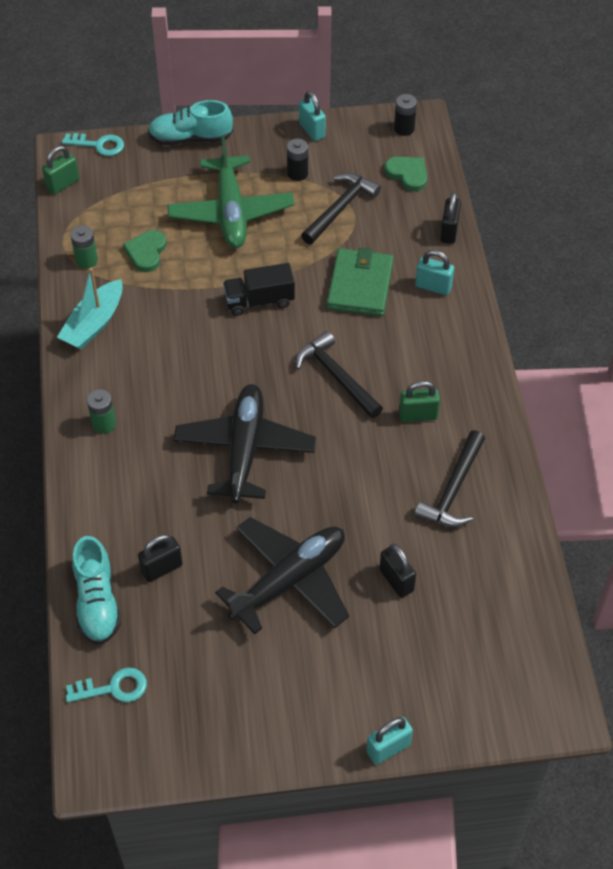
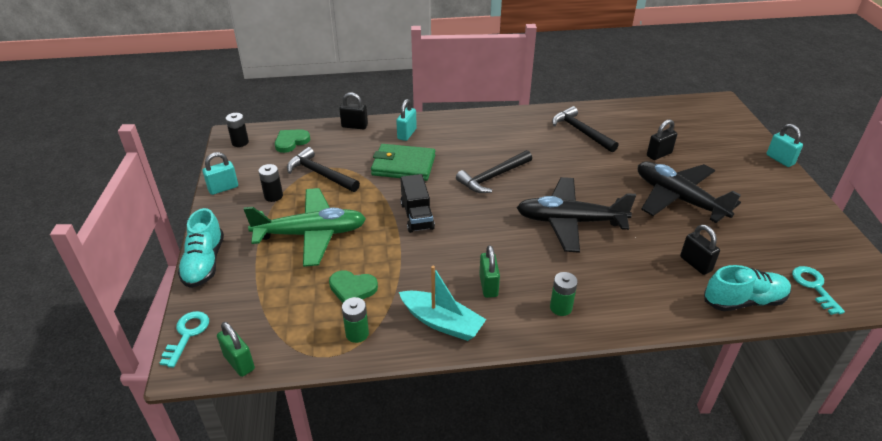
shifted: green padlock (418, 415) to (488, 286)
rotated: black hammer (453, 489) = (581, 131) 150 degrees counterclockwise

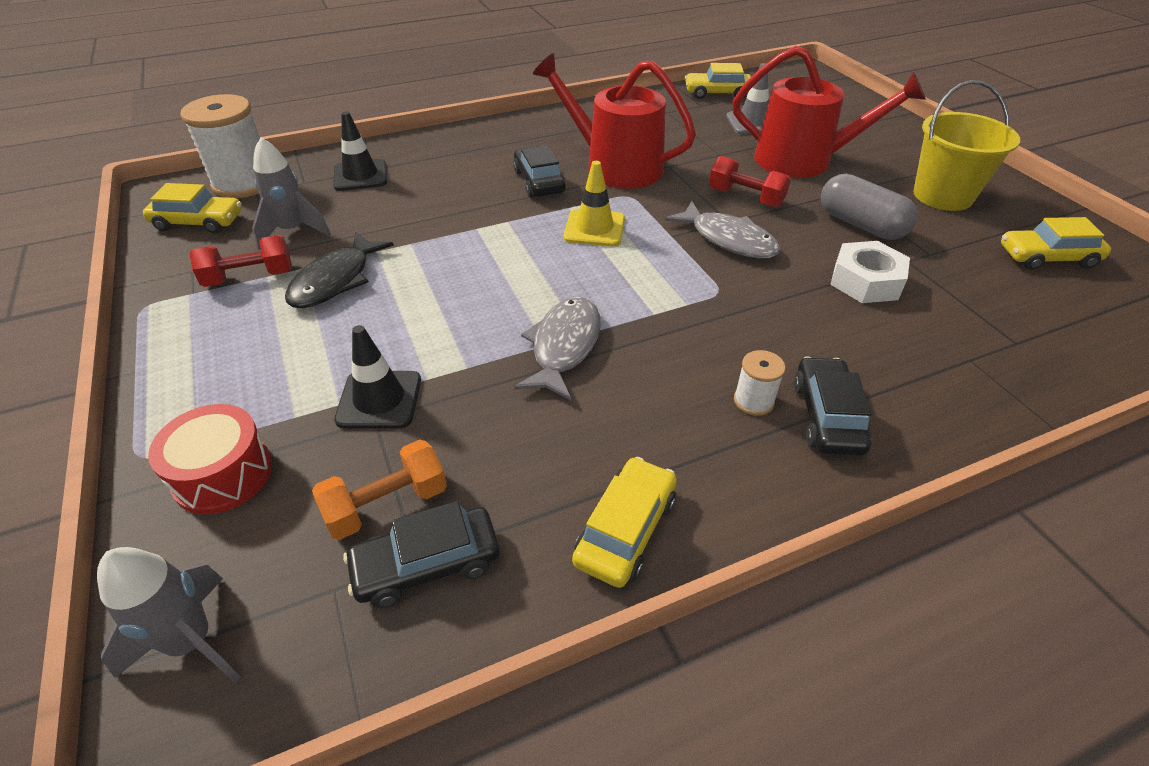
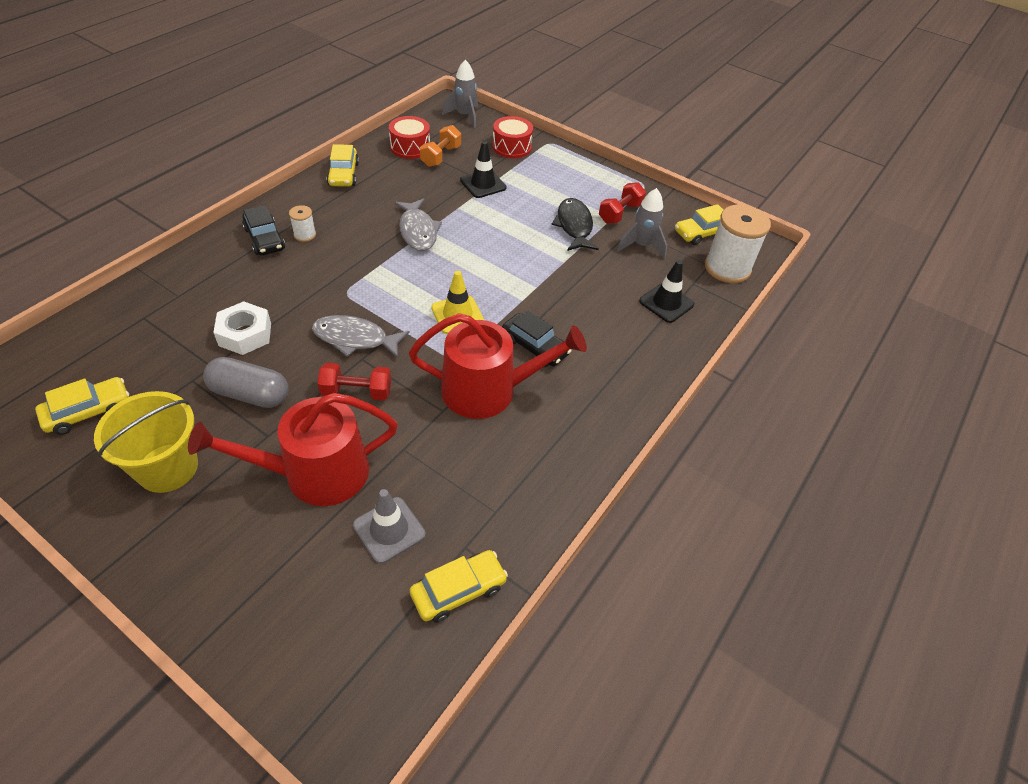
swapped: black car (427, 564) to red drum (410, 147)

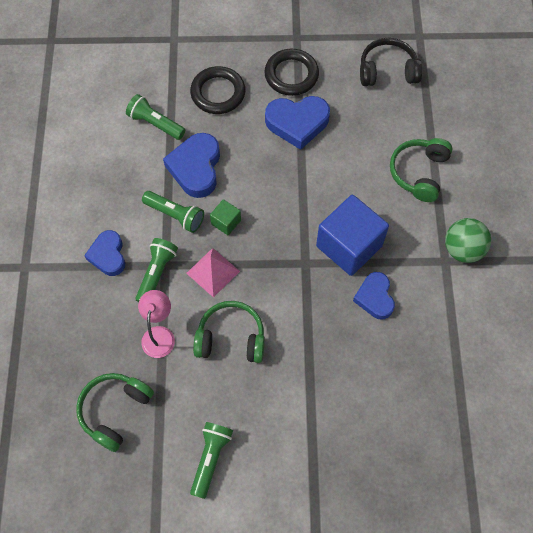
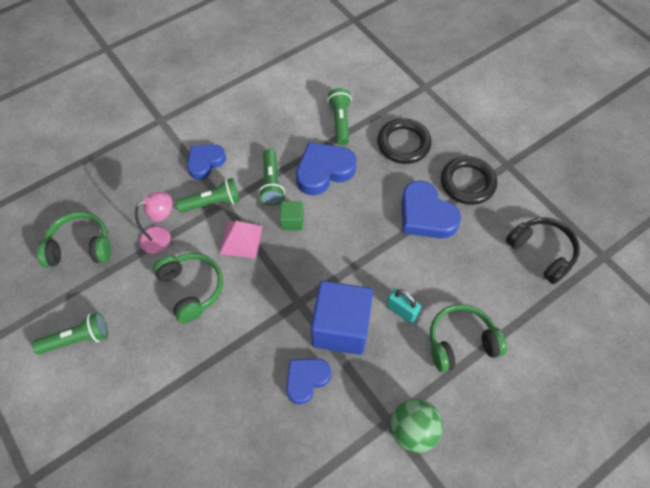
new: turquoise padlock (401, 311)

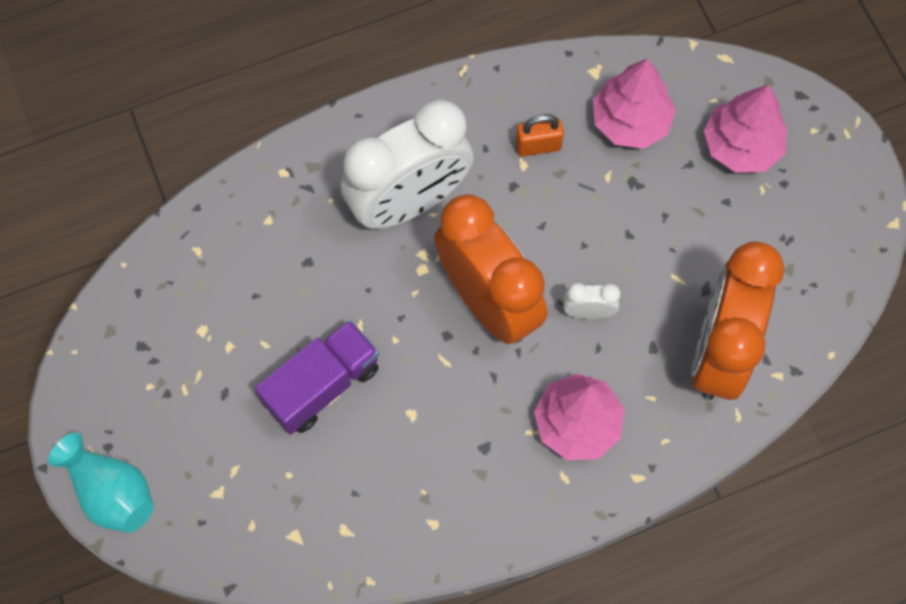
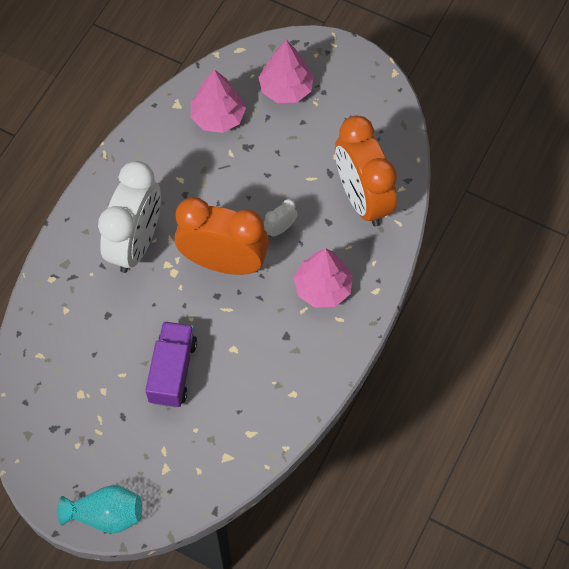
gone: orange padlock (538, 146)

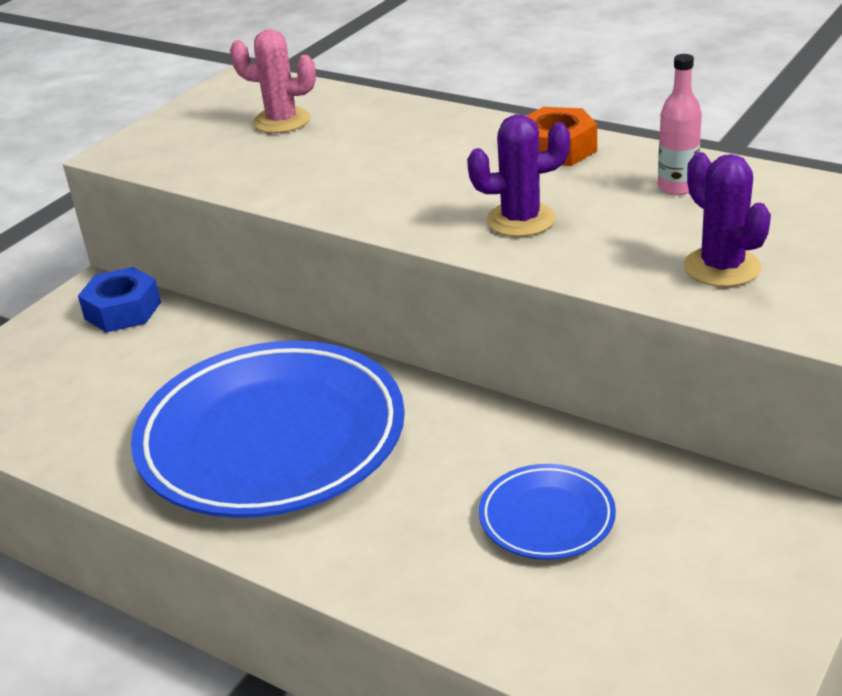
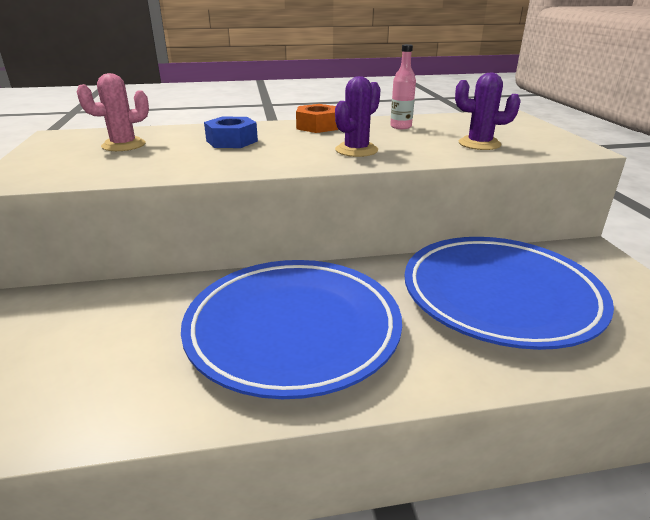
shifted: blue nut (123, 310) to (232, 141)
scaled: blue plate (547, 517) = (500, 296) x2.22

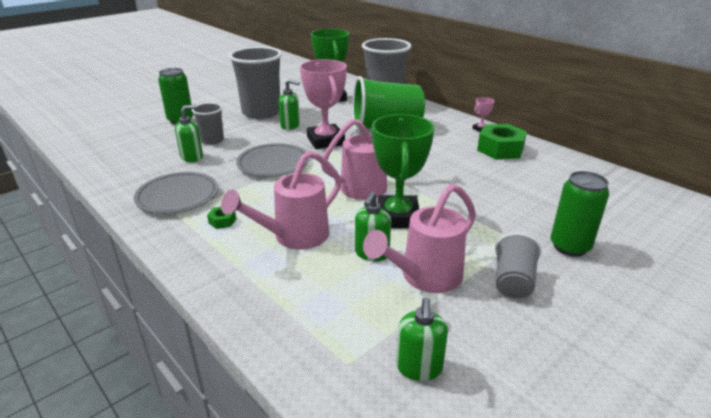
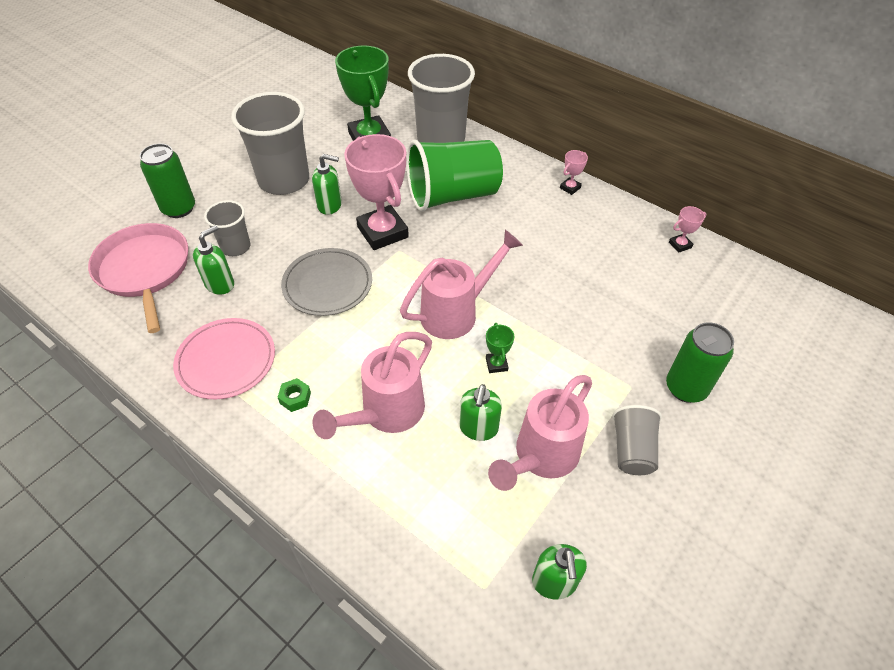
gone: green nut (500, 149)
new: pink pan (144, 270); pink trophy (680, 245)
repainted: grey plate (177, 196) to pink plate (226, 361)
scaled: green trophy (398, 217) = (496, 364) x0.42

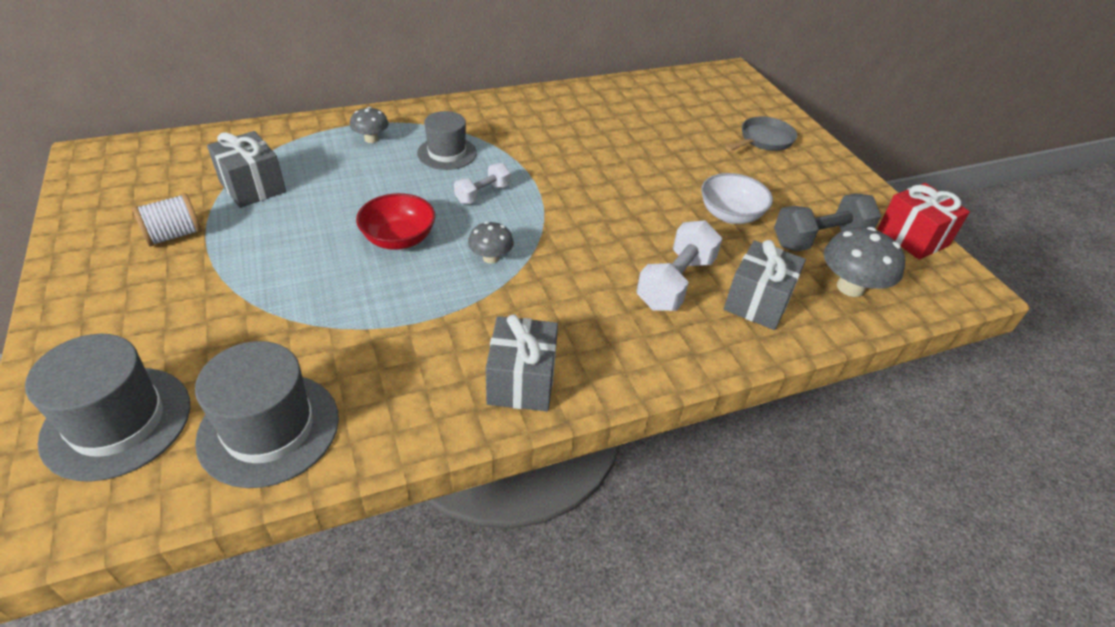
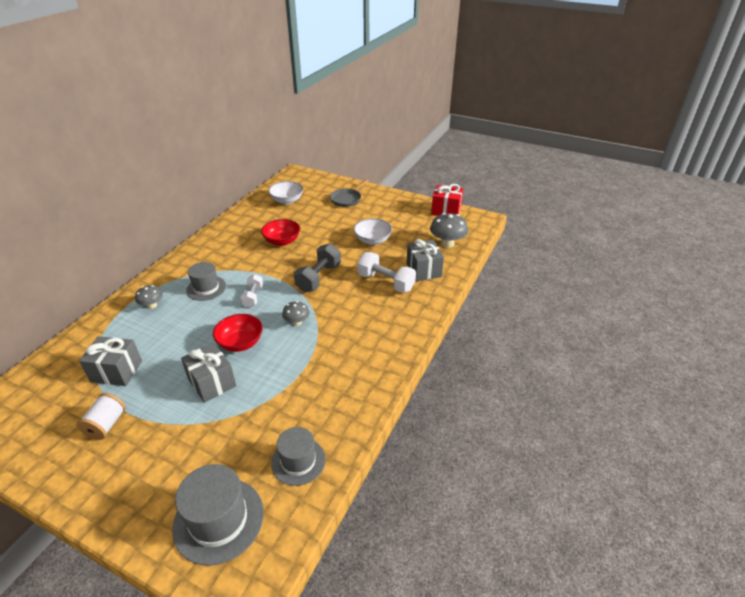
new: red bowl (282, 241); white bowl (287, 201)
shifted: grey gift (521, 381) to (212, 382); grey dumbbell (819, 239) to (319, 278)
rotated: grey pan (764, 140) = (347, 199) 150 degrees counterclockwise; white dumbbell (675, 283) = (386, 282) 45 degrees counterclockwise
scaled: grey hat (269, 428) = (298, 461) x0.67

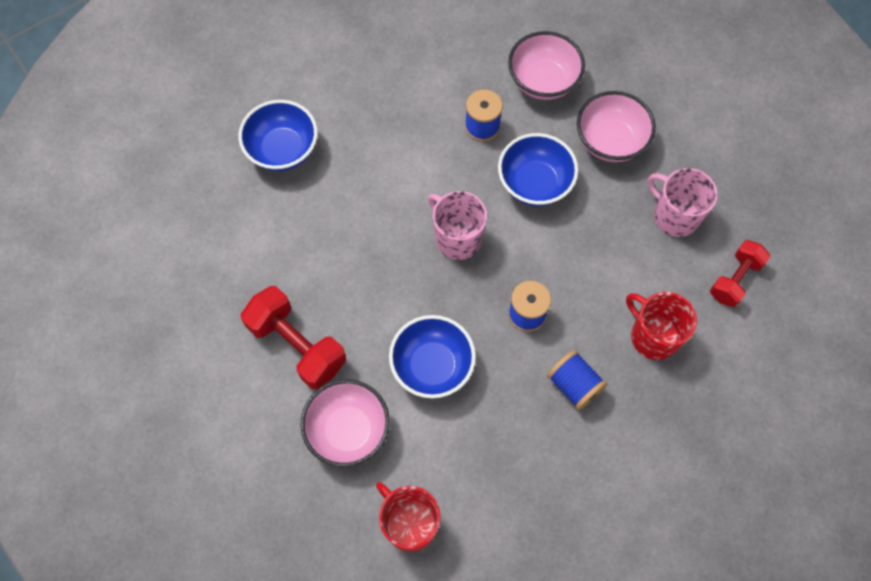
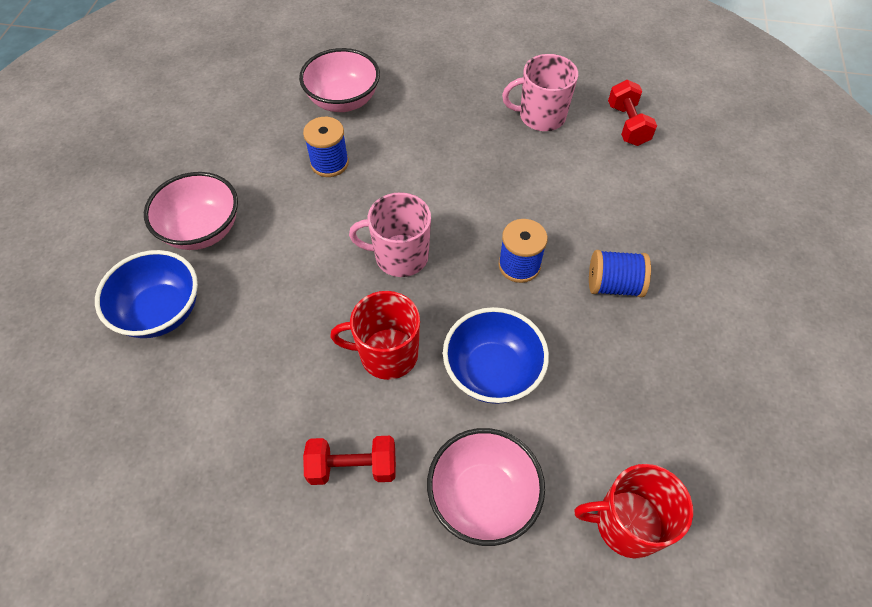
gone: blue bowl (534, 183)
shifted: pink bowl (610, 141) to (202, 230); red mug (653, 336) to (387, 354)
scaled: red dumbbell (297, 345) = (353, 467) x0.64

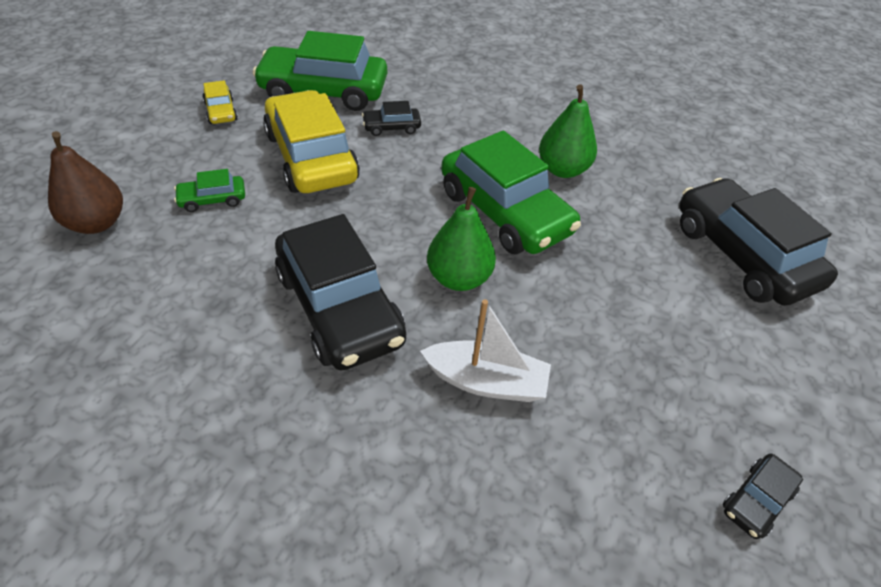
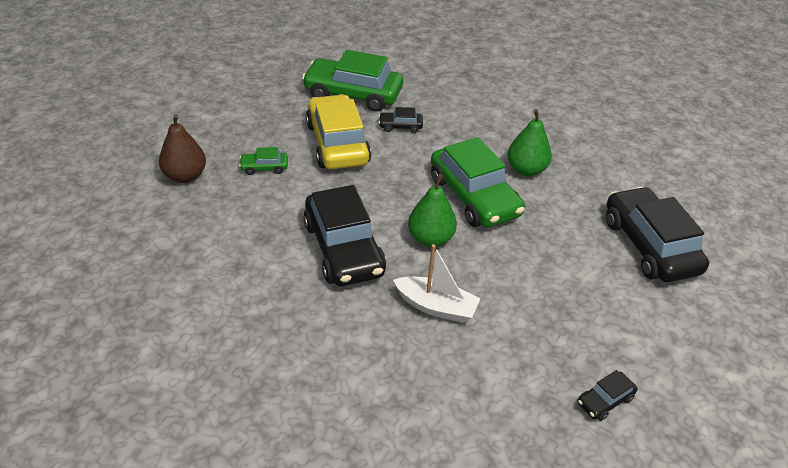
gone: yellow car (221, 111)

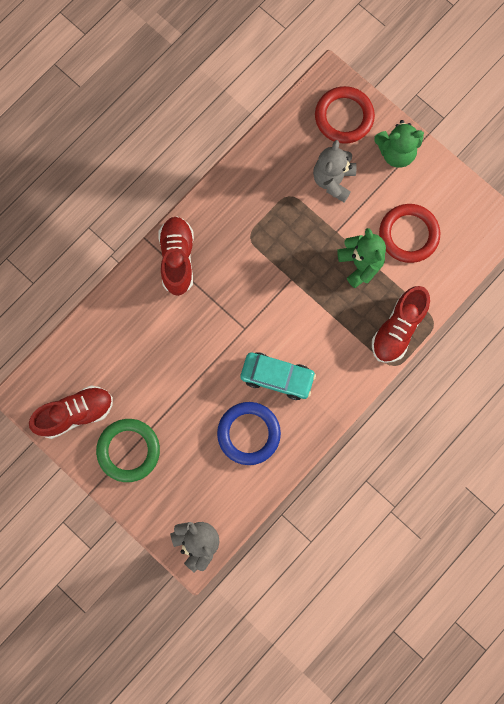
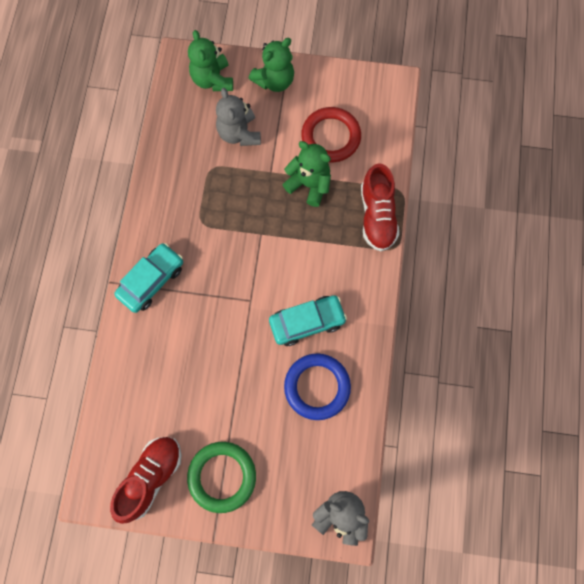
swapped: red shoe (177, 258) to turquoise car (151, 280); red ring (344, 117) to green teddy bear (212, 80)

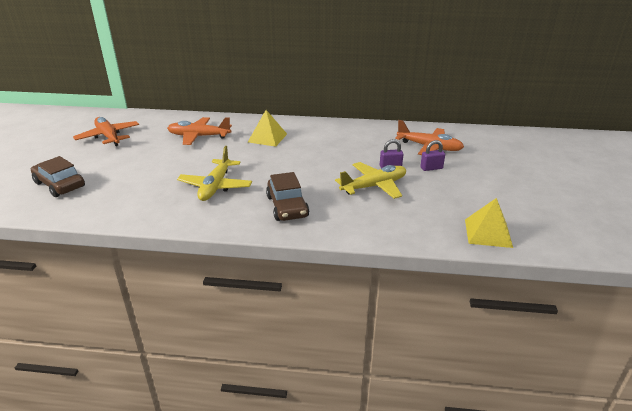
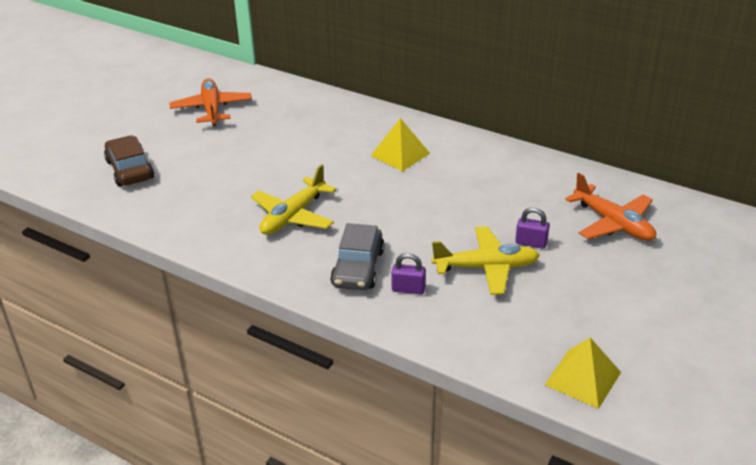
gone: orange plane (199, 136)
shifted: purple padlock (431, 168) to (408, 289)
repainted: brown car (287, 206) to grey car (358, 268)

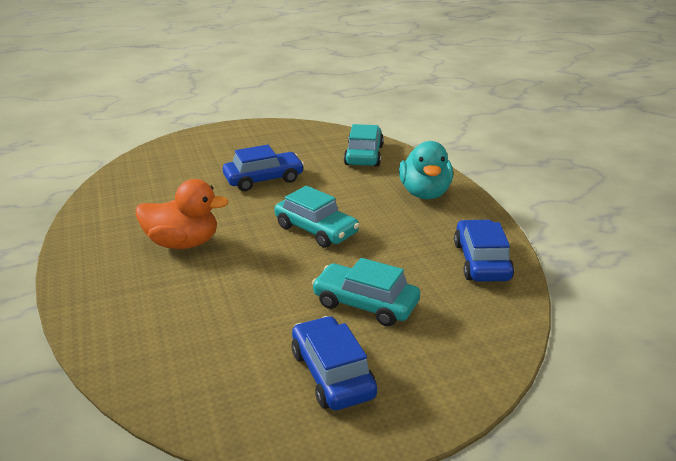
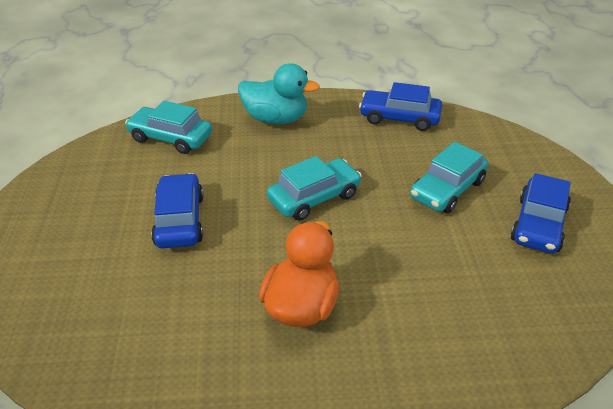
rotated: blue car (332, 374) = (538, 224) 60 degrees counterclockwise

